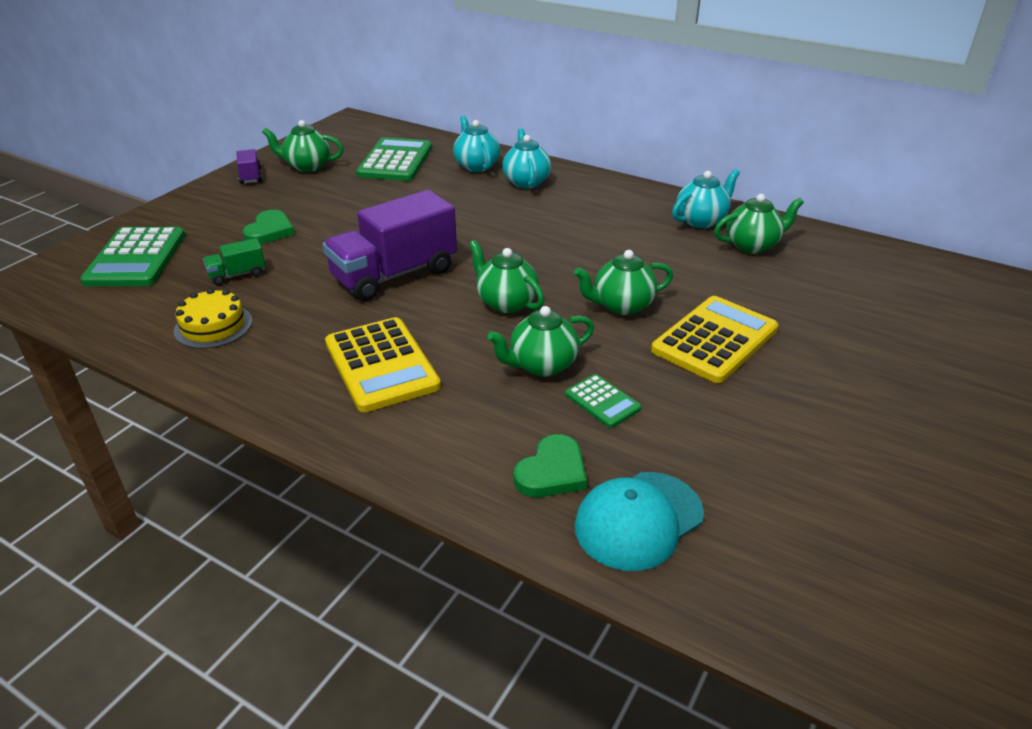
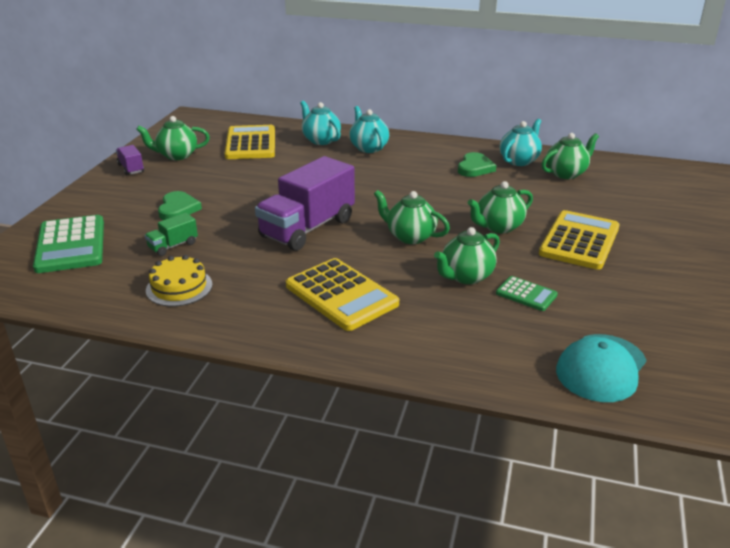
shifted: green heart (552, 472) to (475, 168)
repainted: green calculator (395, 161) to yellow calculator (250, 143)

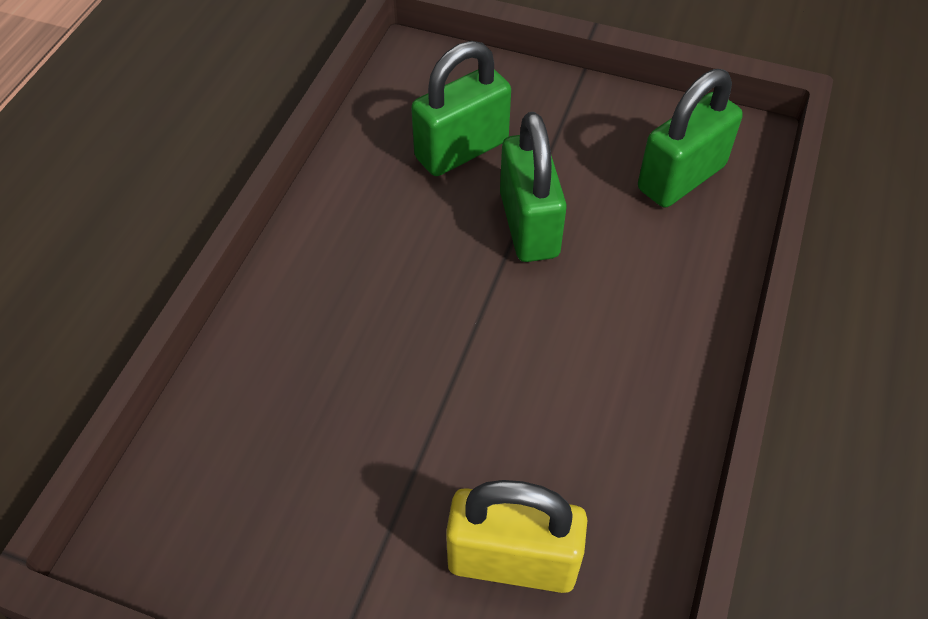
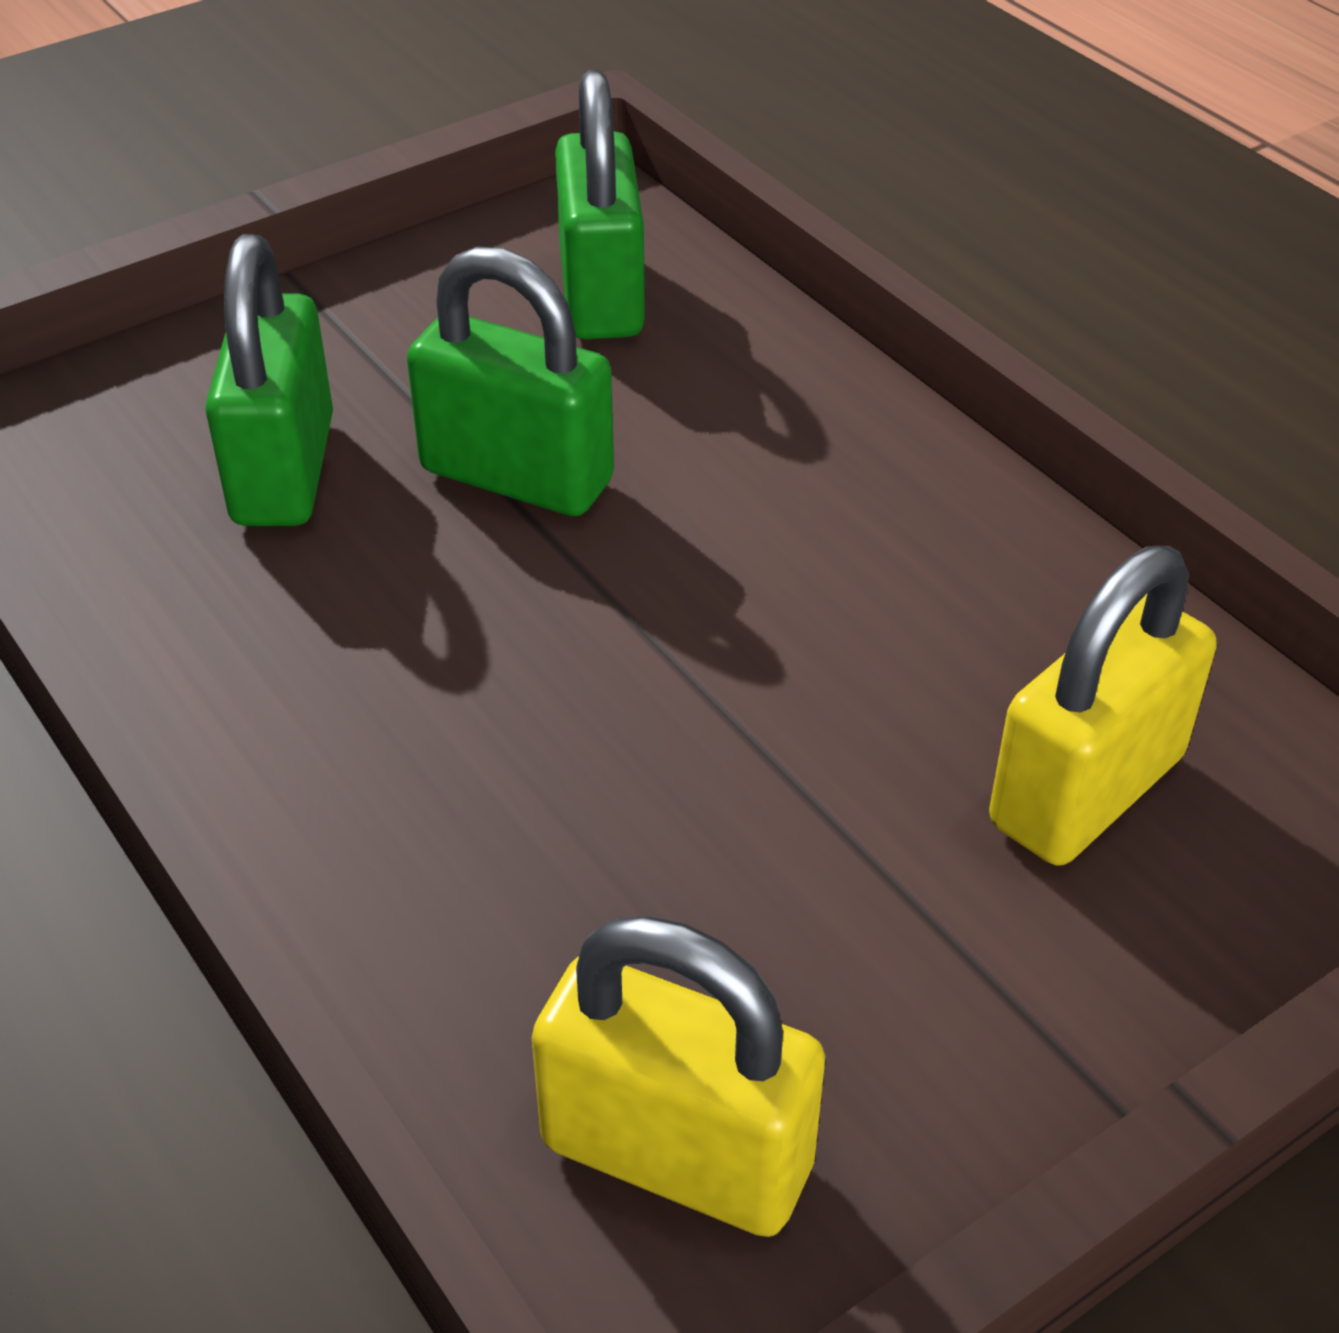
new: yellow padlock (677, 1154)

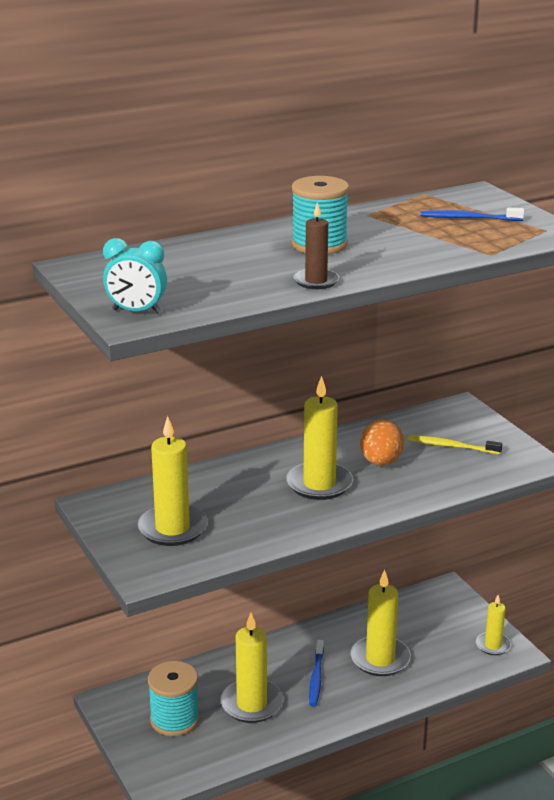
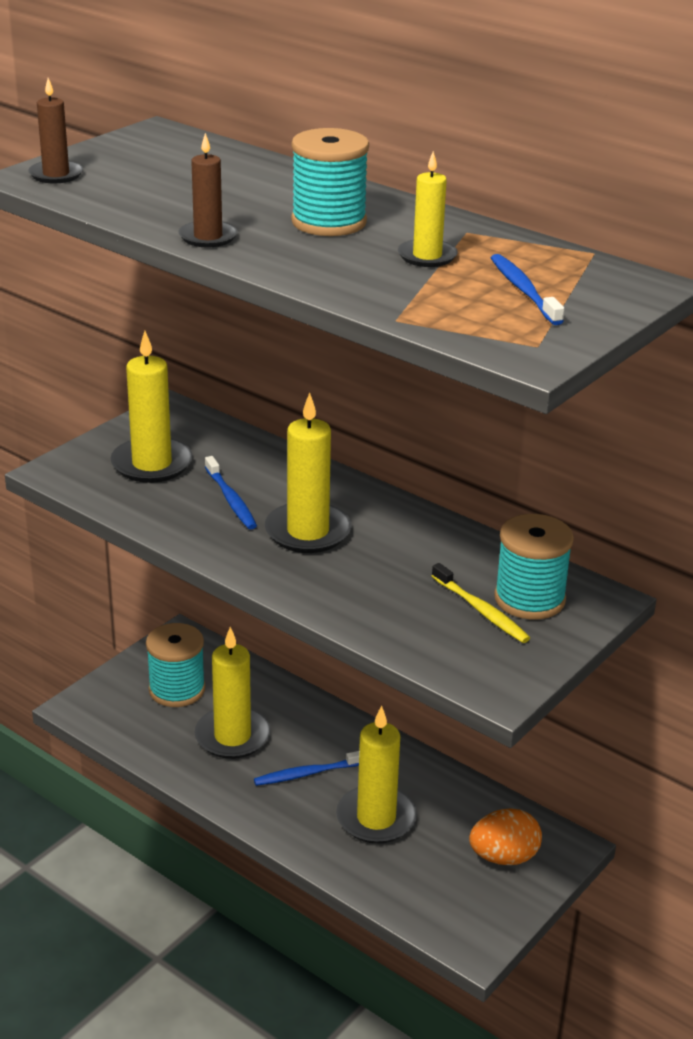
new: blue toothbrush (231, 500); turquoise spool (529, 599)
shifted: yellow candle (493, 645) to (427, 256); orange egg (381, 462) to (504, 857)
swapped: turquoise clock (136, 311) to brown candle (56, 175)
rotated: yellow toothbrush (451, 446) = (481, 610) 150 degrees clockwise

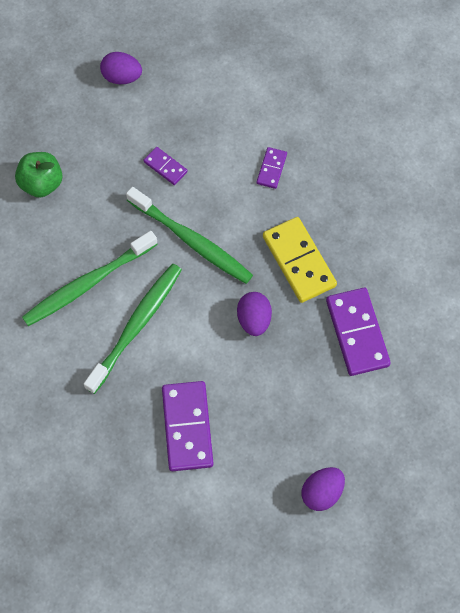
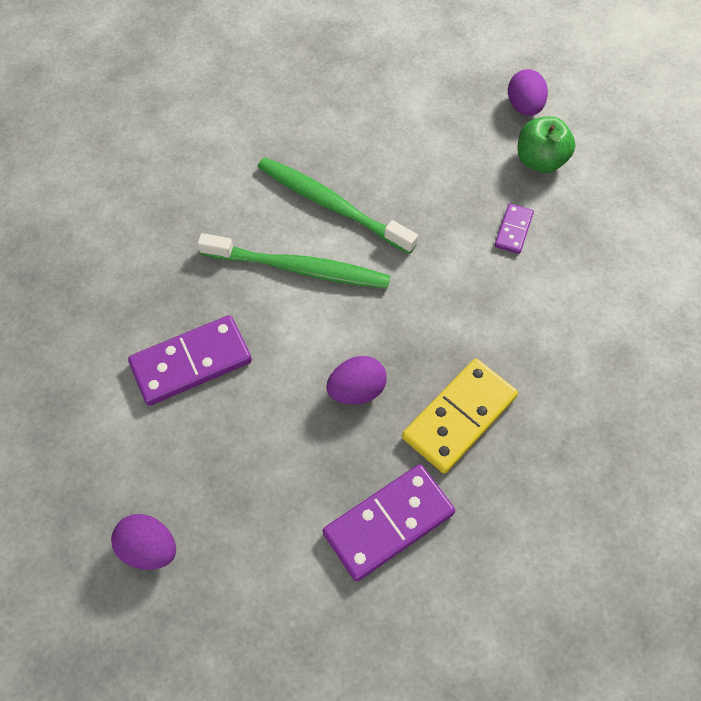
gone: green toothbrush (192, 241); purple domino (271, 169)
shifted: purple egg (122, 77) to (524, 107); green apple (41, 183) to (540, 161)

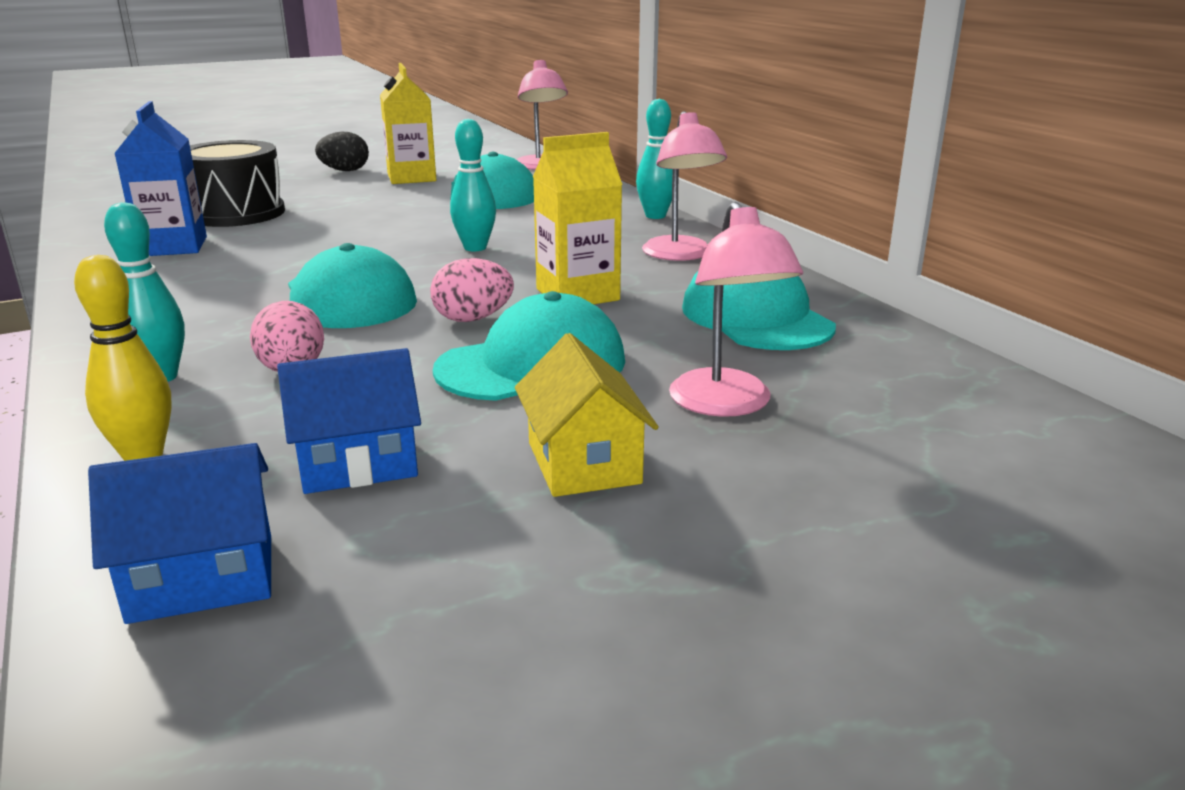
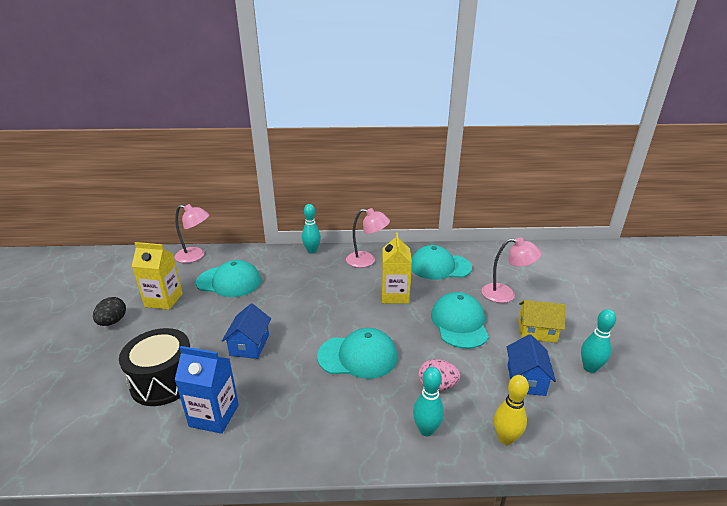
gone: pink egg (473, 319)
shifted: blue house (202, 578) to (249, 345); turquoise bowling pin (475, 248) to (590, 368)

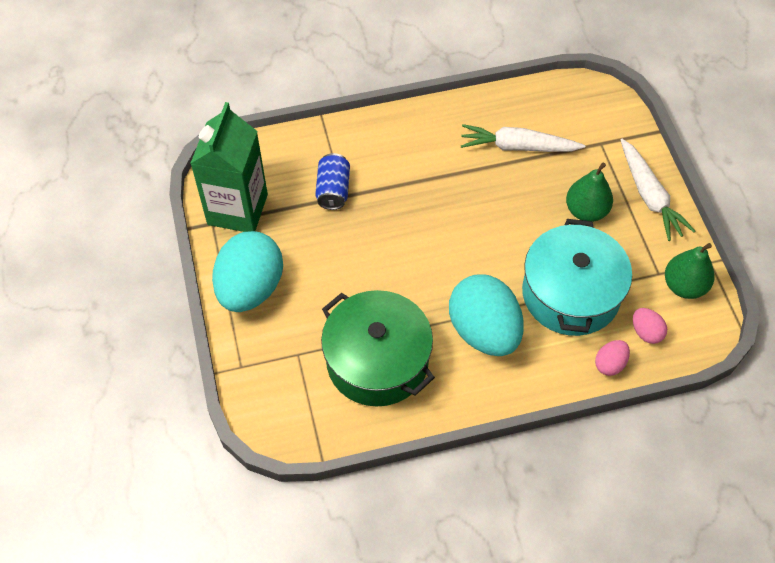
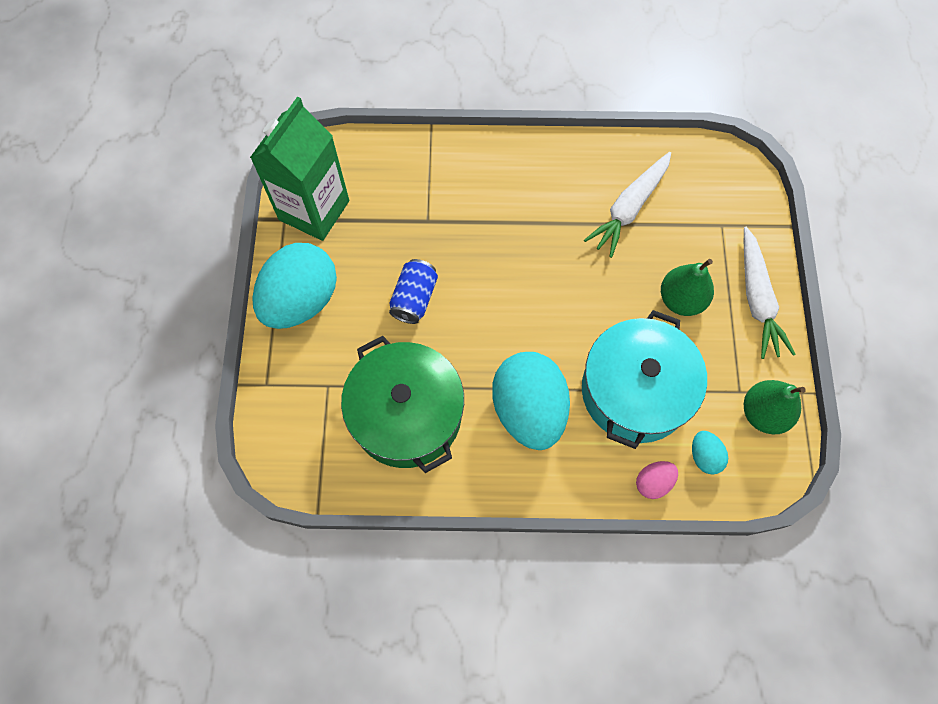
shifted: blue can (333, 190) to (414, 298)
repainted: pink egg (646, 332) to turquoise egg (704, 456)
rotated: white carrot (518, 147) = (629, 208) 75 degrees counterclockwise

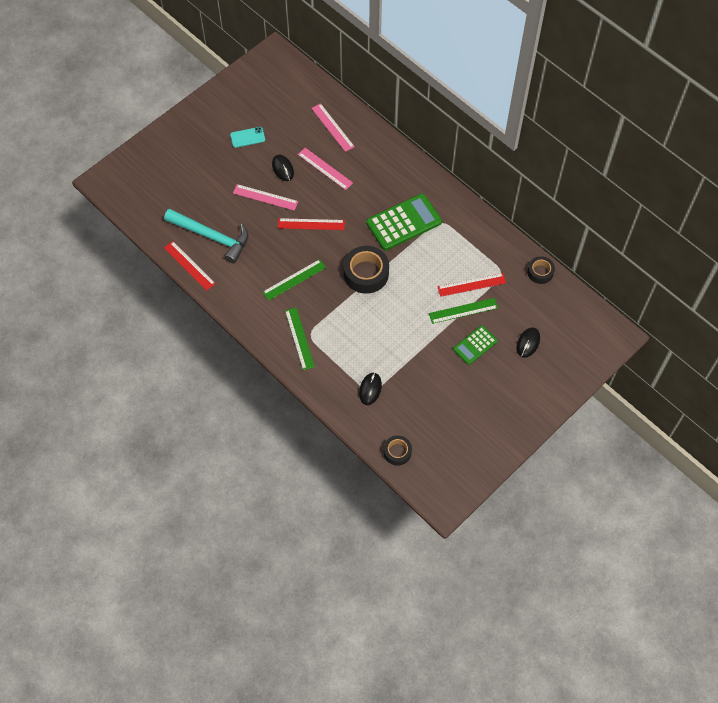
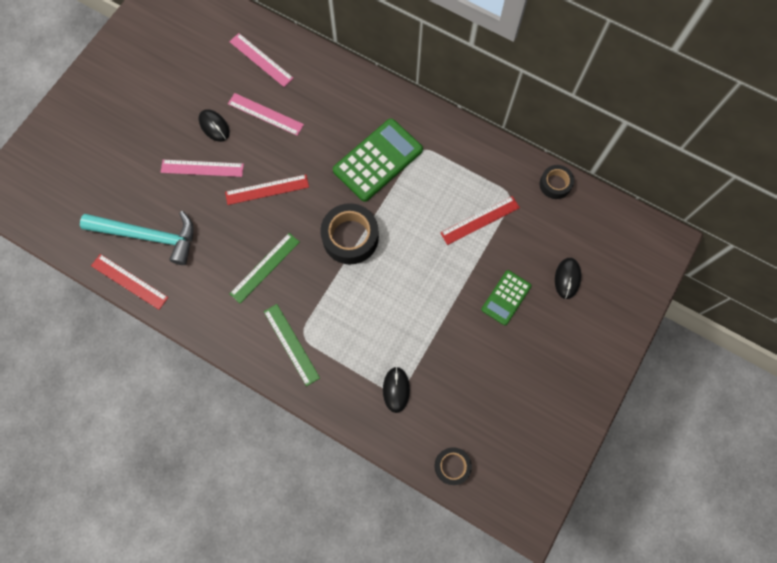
gone: turquoise phone (247, 137); green ruler (463, 311)

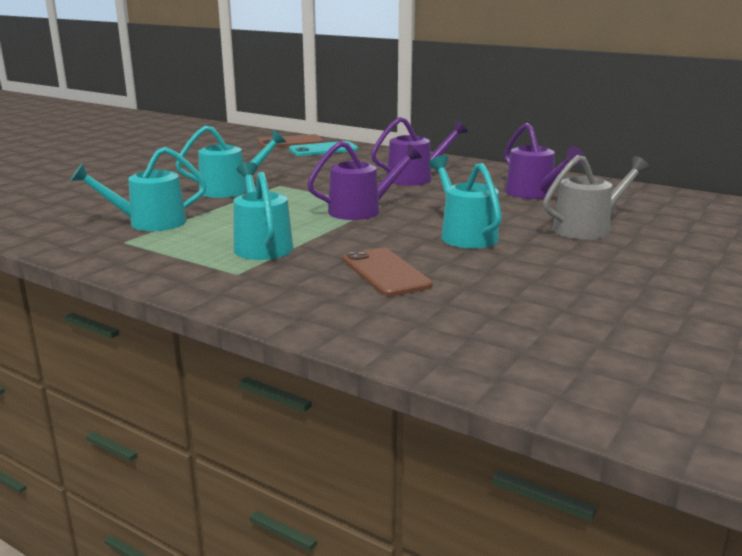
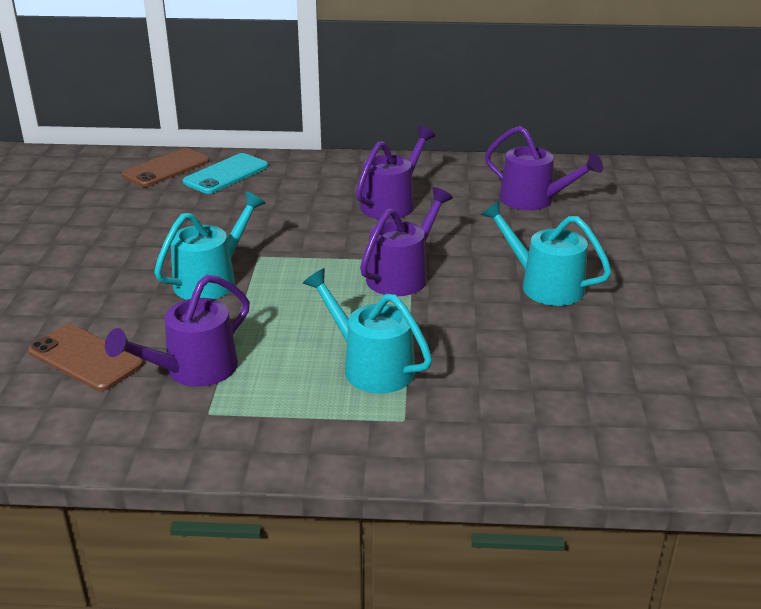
gone: grey watering can (588, 228)
shifted: brown phone (385, 272) to (85, 358)
repainted: turquoise watering can (149, 223) to purple watering can (193, 370)

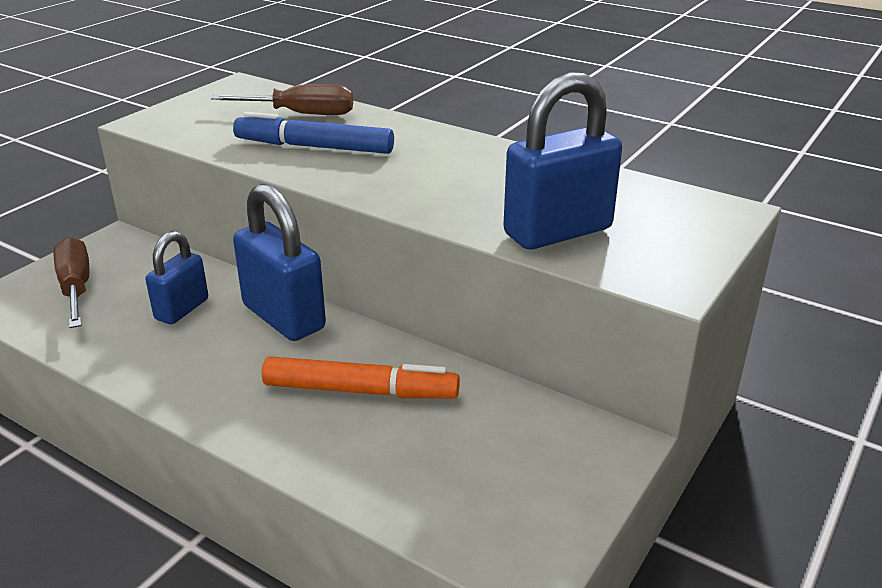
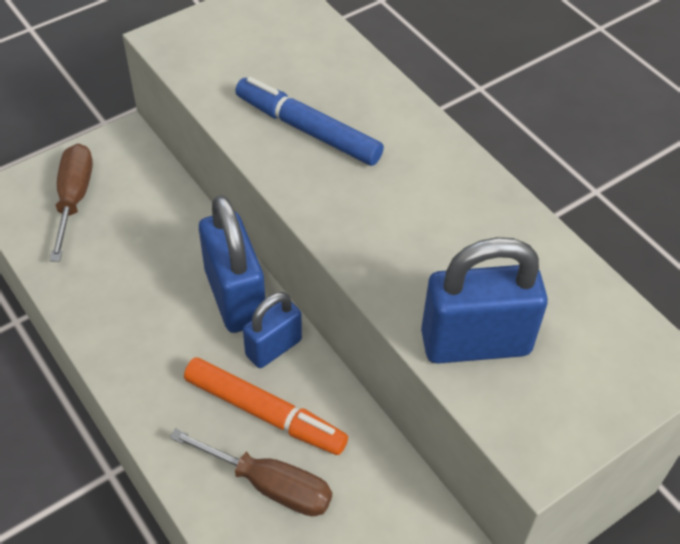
shifted: brown screwdriver (301, 114) to (270, 485); blue padlock (182, 309) to (273, 347)

